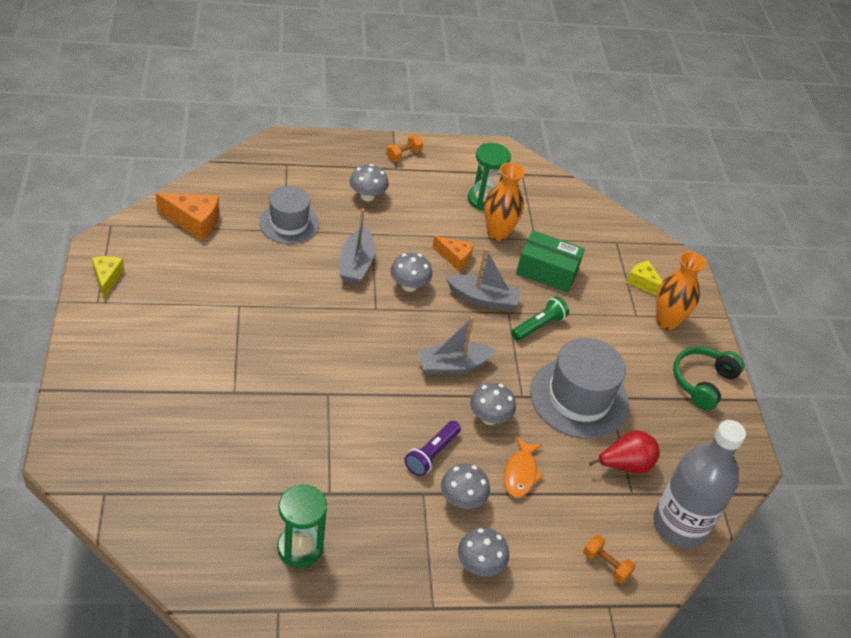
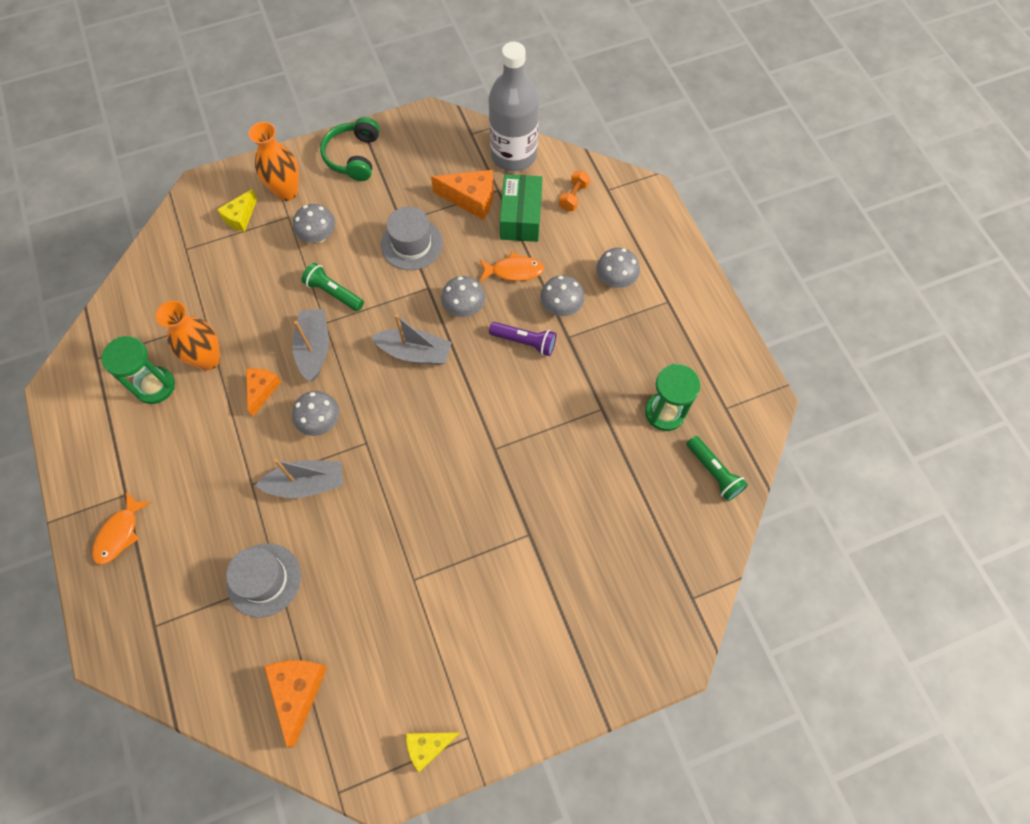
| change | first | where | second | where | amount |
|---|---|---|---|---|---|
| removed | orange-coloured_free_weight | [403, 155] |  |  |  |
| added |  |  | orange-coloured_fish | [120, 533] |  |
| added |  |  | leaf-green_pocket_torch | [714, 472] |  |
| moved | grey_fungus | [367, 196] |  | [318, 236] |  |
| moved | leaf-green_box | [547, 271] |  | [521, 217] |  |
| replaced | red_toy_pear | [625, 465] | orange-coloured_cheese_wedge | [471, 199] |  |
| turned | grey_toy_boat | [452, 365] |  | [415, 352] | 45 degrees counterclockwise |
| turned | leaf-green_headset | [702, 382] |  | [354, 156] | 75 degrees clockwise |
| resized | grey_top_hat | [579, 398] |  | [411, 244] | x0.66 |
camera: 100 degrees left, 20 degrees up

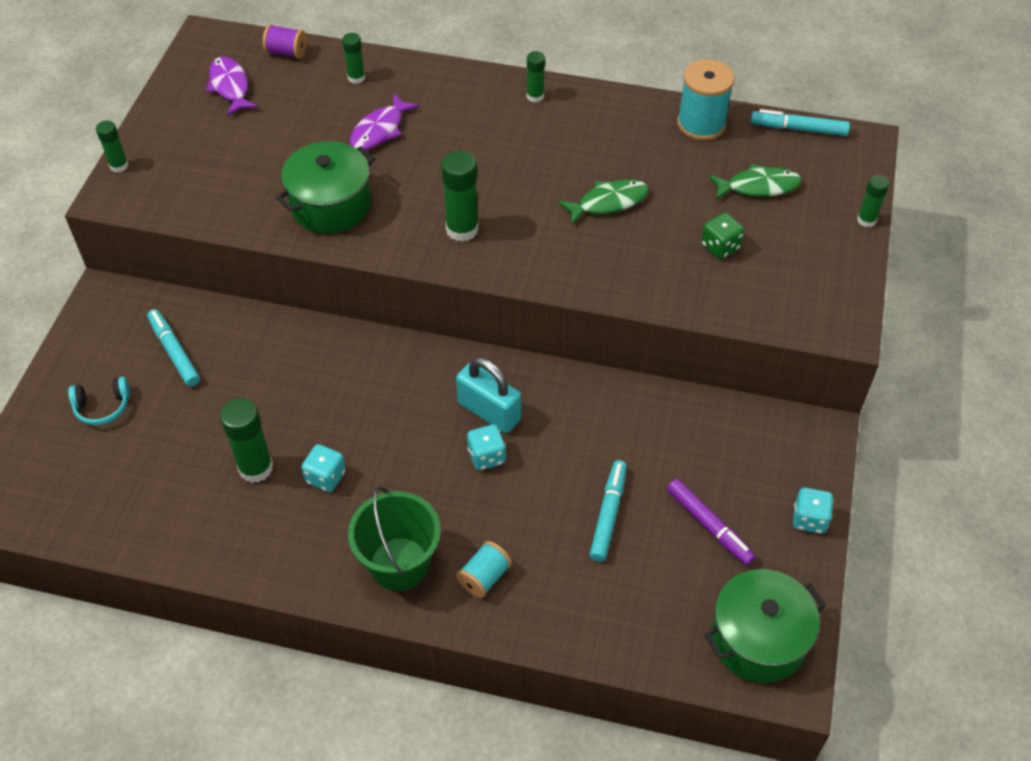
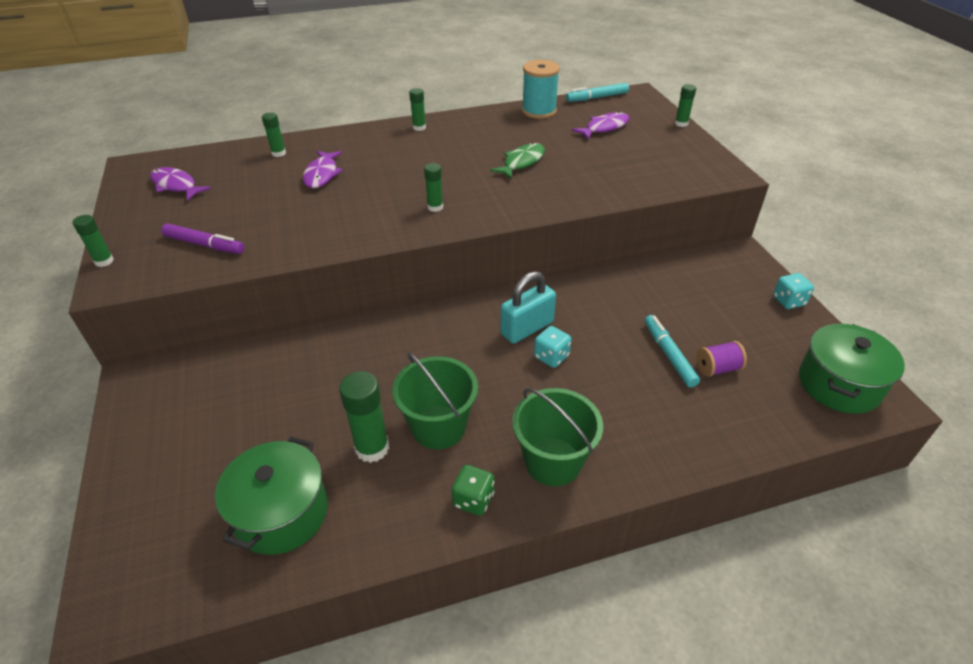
| change | first | where | second | where | amount |
|---|---|---|---|---|---|
| removed | turquoise_headset | [102, 407] |  |  |  |
| removed | turquoise_marker_pen | [174, 352] |  |  |  |
| removed | turquoise_bobbin | [484, 577] |  |  |  |
| moved | purple_bobbin | [286, 52] |  | [717, 368] |  |
| moved | leaf-green_stockpot | [330, 205] |  | [281, 513] |  |
| moved | purple_marker_pen | [709, 526] |  | [204, 245] |  |
| moved | leaf-green_die | [720, 247] |  | [473, 500] |  |
| replaced | turquoise_die | [325, 477] | leaf-green_pail | [438, 427] |  |
| recoloured | leaf-green_fish | [758, 186] | purple_fish | [604, 128] |  |
| turned | turquoise_padlock | [489, 411] |  | [527, 328] | 45 degrees counterclockwise |
| resized | leaf-green_glue | [462, 229] |  | [435, 207] | x0.59 |
camera: 30 degrees left, 10 degrees down

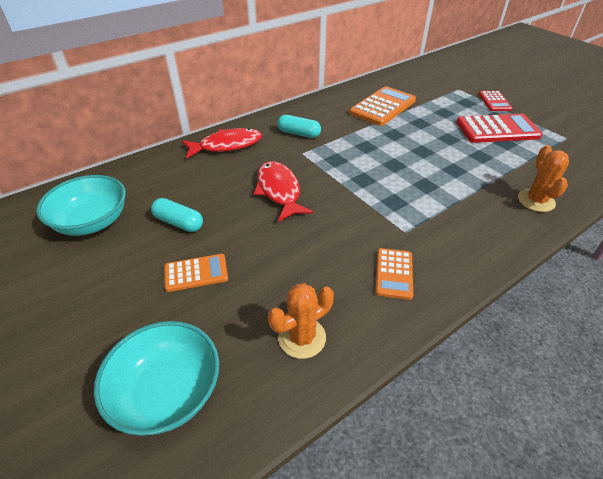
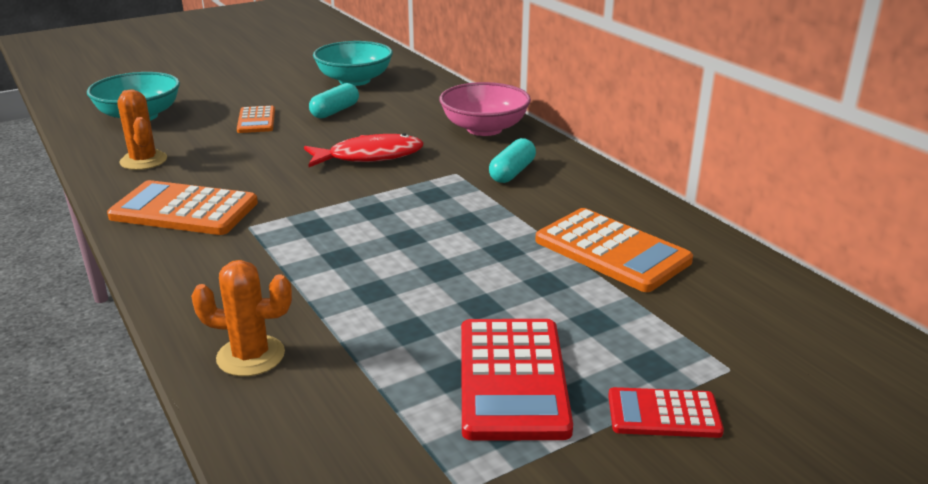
| change | first | where | second | where | amount |
|---|---|---|---|---|---|
| replaced | red_fish | [227, 145] | rose-pink_serving_bowl | [484, 129] |  |
| resized | orange-coloured_calculator | [394, 273] |  | [184, 210] | x1.75 |
camera: 95 degrees right, 15 degrees down

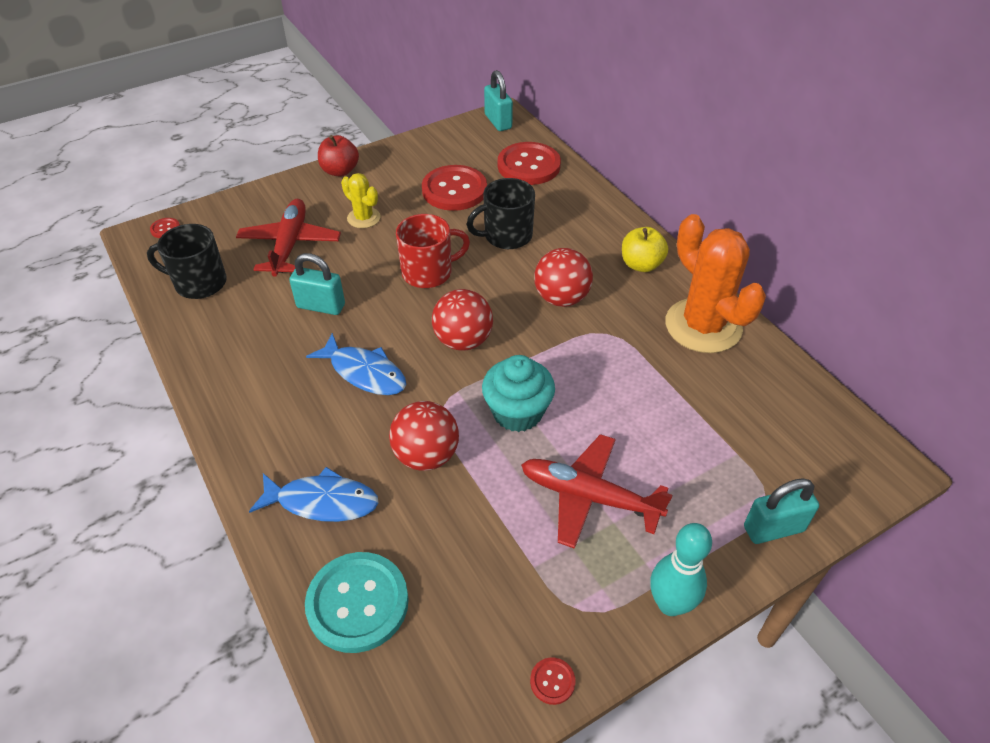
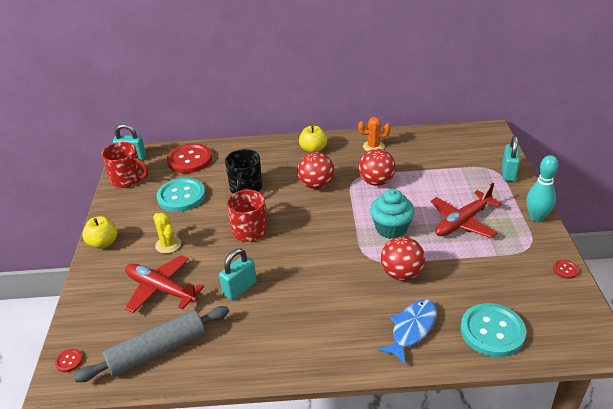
| change | first | where | second | where | amount |
|---|---|---|---|---|---|
| removed | royal_blue_fish | [364, 372] |  |  |  |
| added |  |  | red_coffee_mug | [127, 179] |  |
| moved | red_play_ball | [463, 341] |  | [376, 182] |  |
| replaced | black_coffee_mug | [199, 283] | grey_dough_roller | [157, 351] |  |
| recoloured | red_toy_apple | [340, 171] | bright_yellow_toy_apple | [103, 243] |  |
| recoloured | red_shirt_button | [454, 190] | turquoise_shirt_button | [181, 196] |  |
| turned | bright_yellow_saguaro_cactus | [364, 218] |  | [168, 245] | 75 degrees clockwise |
| resized | orange-coloured_saguaro_cactus | [703, 326] |  | [373, 146] | x0.50 |
camera: 60 degrees left, 10 degrees down

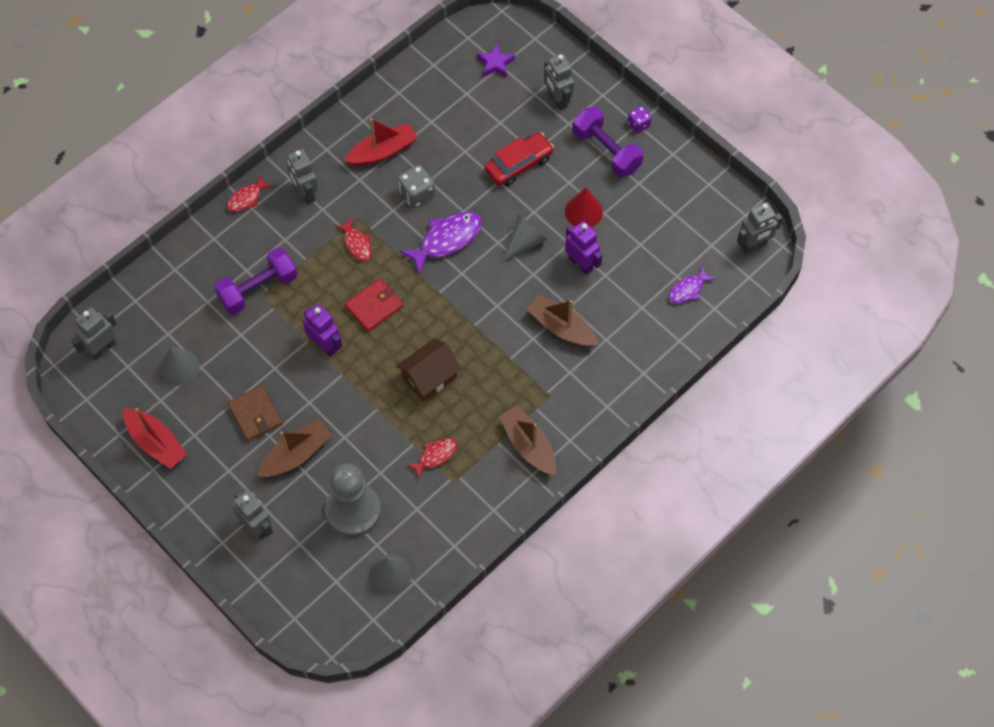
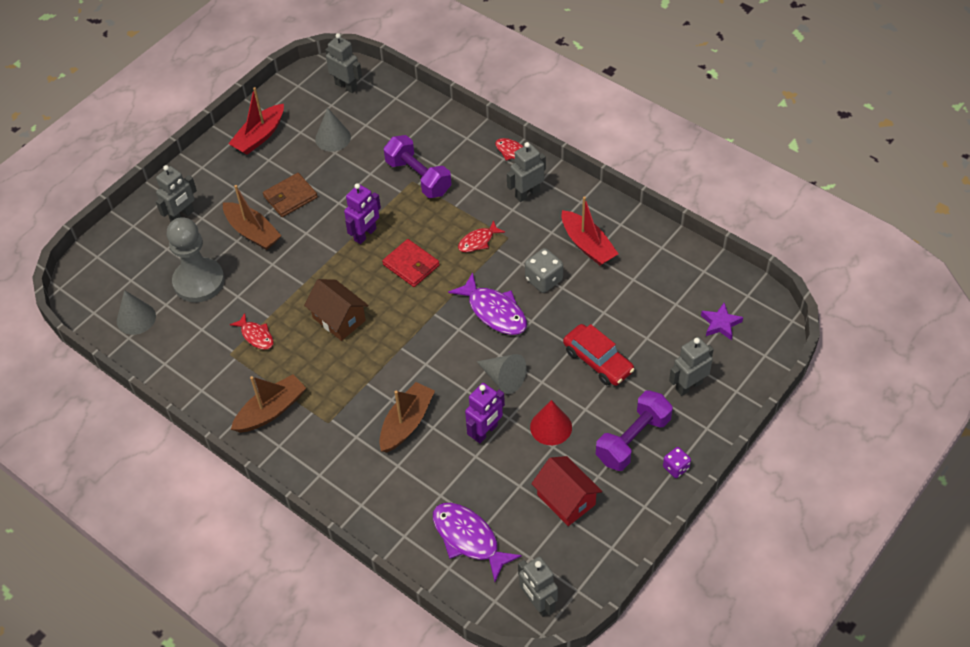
| change | first | where | second | where | amount |
|---|---|---|---|---|---|
| added |  |  | red_toy_house | [566, 499] |  |
| resized | purple_fish | [688, 290] |  | [468, 538] | x1.71 |
camera: 85 degrees right, 10 degrees down

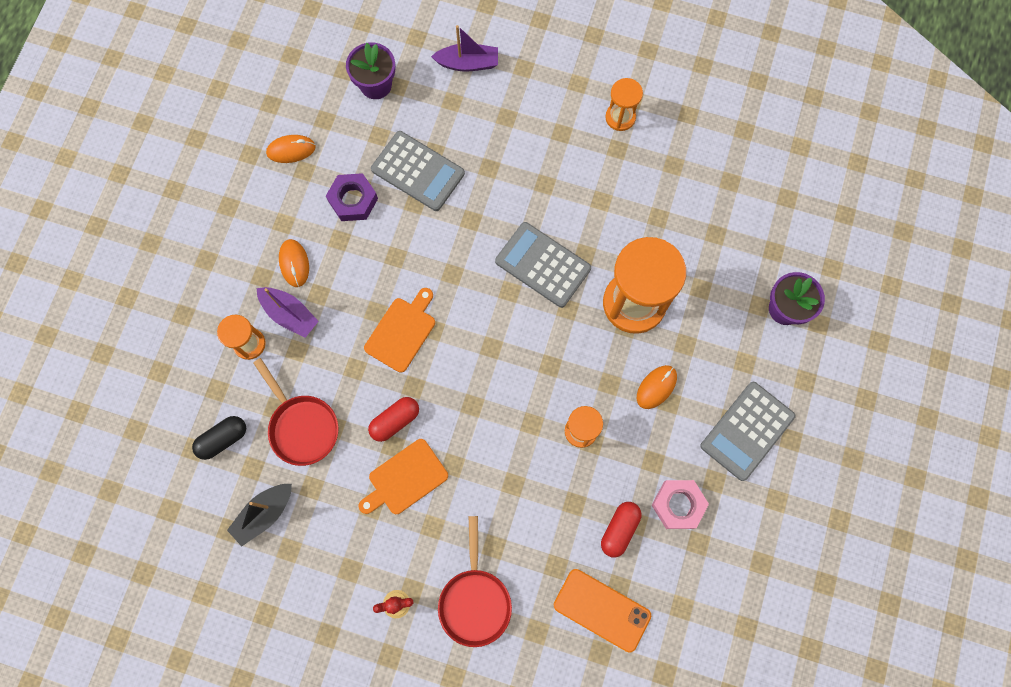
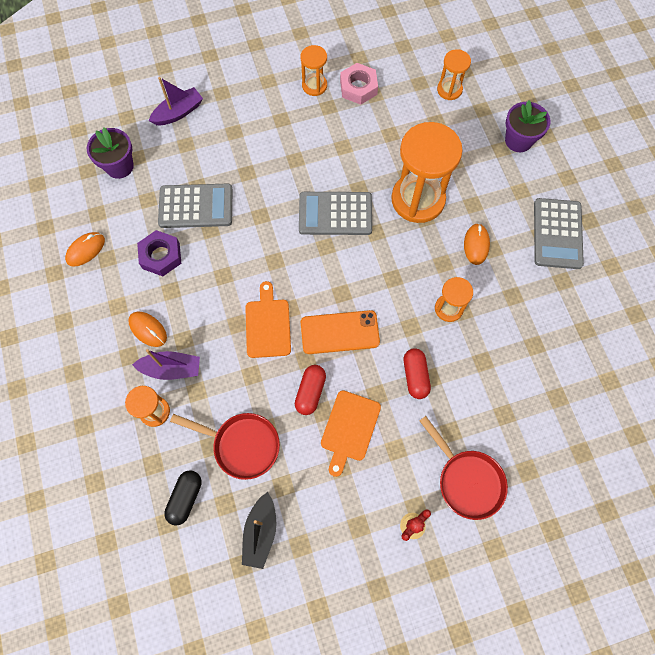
| change | first | where | second | where | amount |
|---|---|---|---|---|---|
| added |  |  | orange-coloured_hourglass | [449, 90] |  |
| moved | orange-coloured_mobile_phone | [602, 610] |  | [339, 332] |  |
| moved | red_pill | [619, 529] |  | [415, 376] |  |
| moved | rose-pink_hex_nut | [678, 505] |  | [358, 87] |  |
camera: 35 degrees left, 5 degrees down

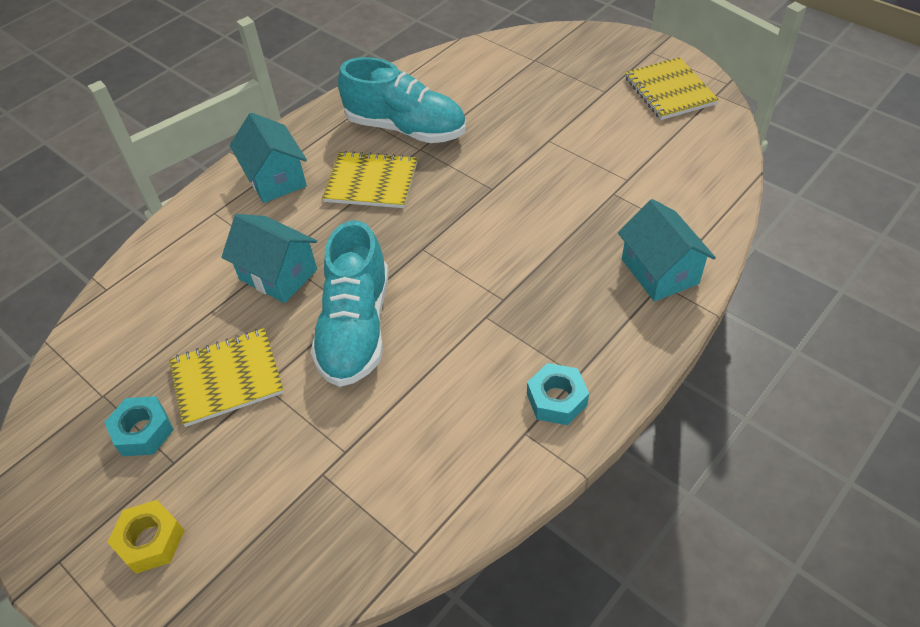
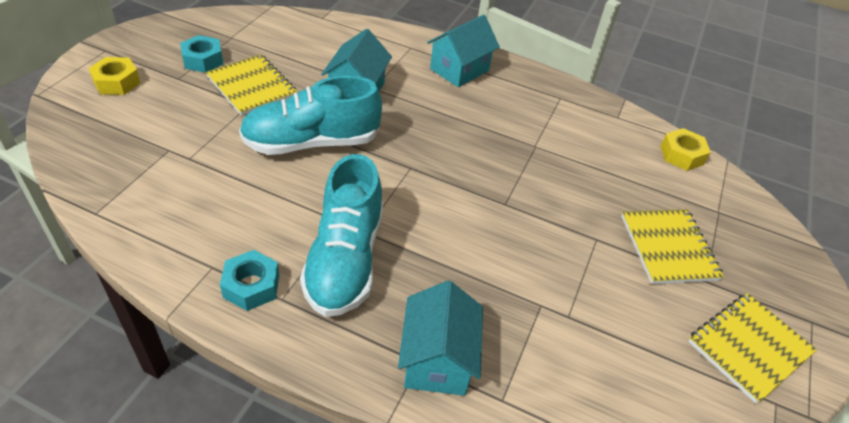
| change | first | where | second | where | amount |
|---|---|---|---|---|---|
| added |  |  | bright_yellow_hex_nut | [681, 155] |  |
| moved | bright_yellow_notepad | [371, 182] |  | [668, 248] |  |
| moved | turquoise_shoe | [406, 128] |  | [345, 259] |  |
| turned | turquoise_toy_house | [659, 271] |  | [437, 359] | 45 degrees counterclockwise |
camera: 65 degrees right, 5 degrees down

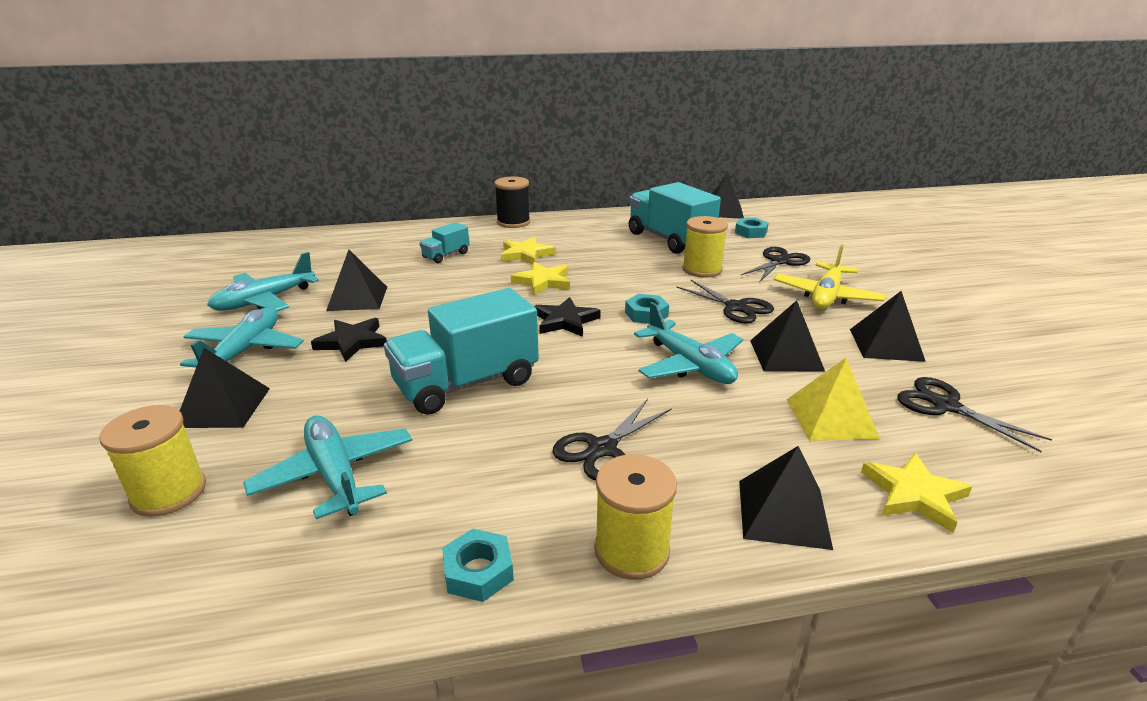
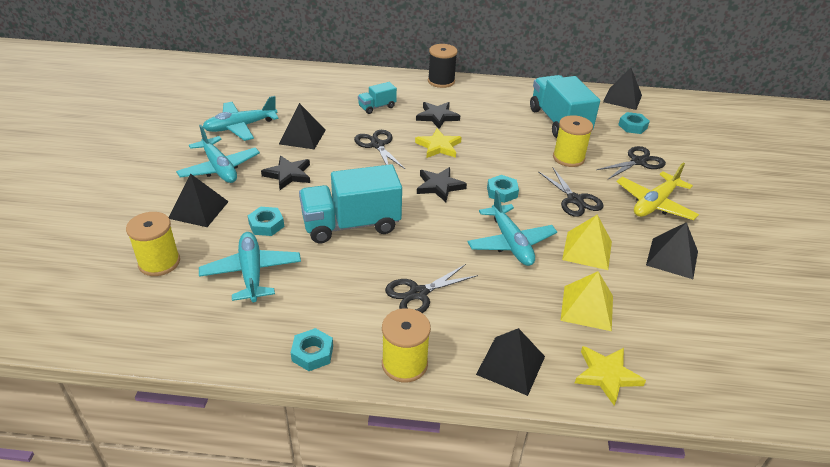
| change | first | where | second | where | amount |
|---|---|---|---|---|---|
| added |  |  | turquoise_hex_nut | [266, 225] |  |
| moved | black_pair_of_scissors | [945, 406] |  | [377, 145] |  |
| recoloured | bright_yellow_star_shape | [525, 254] | black_star_shape | [437, 116] |  |
| recoloured | black_pyramid | [786, 355] | bright_yellow_pyramid | [587, 250] |  |
| turned | turquoise_plane | [245, 351] |  | [219, 168] | 120 degrees clockwise |
camera: 15 degrees right, 10 degrees up

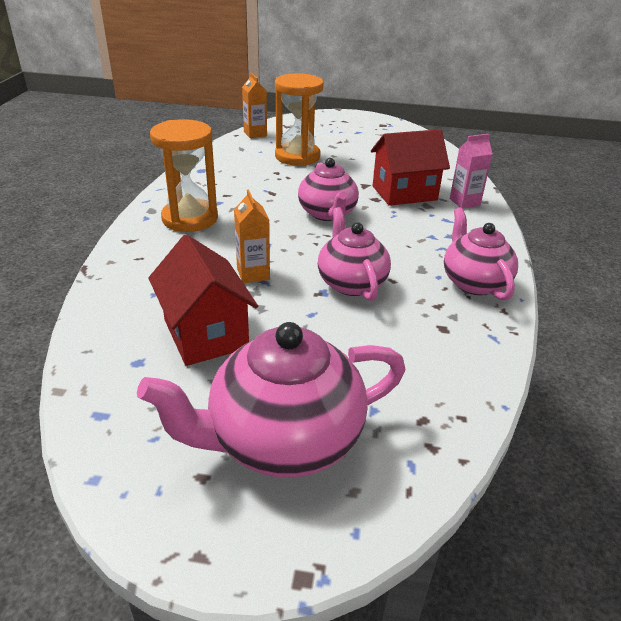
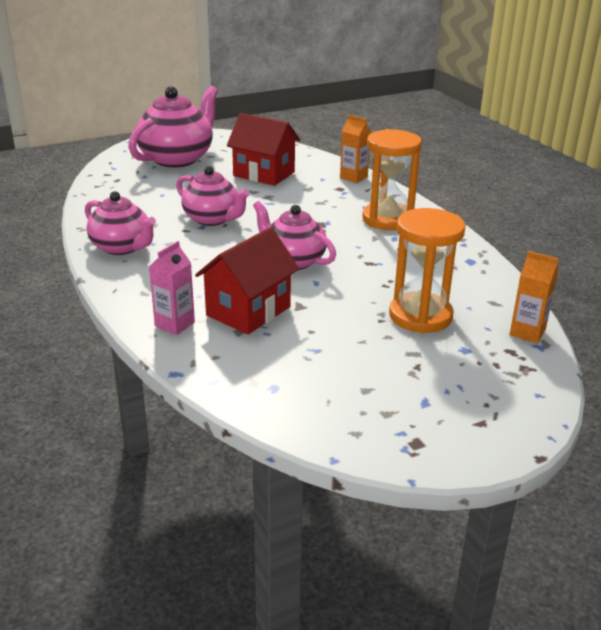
| change | first | where | second | where | amount |
|---|---|---|---|---|---|
| moved | orange-coloured_carton | [253, 274] |  | [353, 177] |  |
camera: 145 degrees right, 5 degrees down

